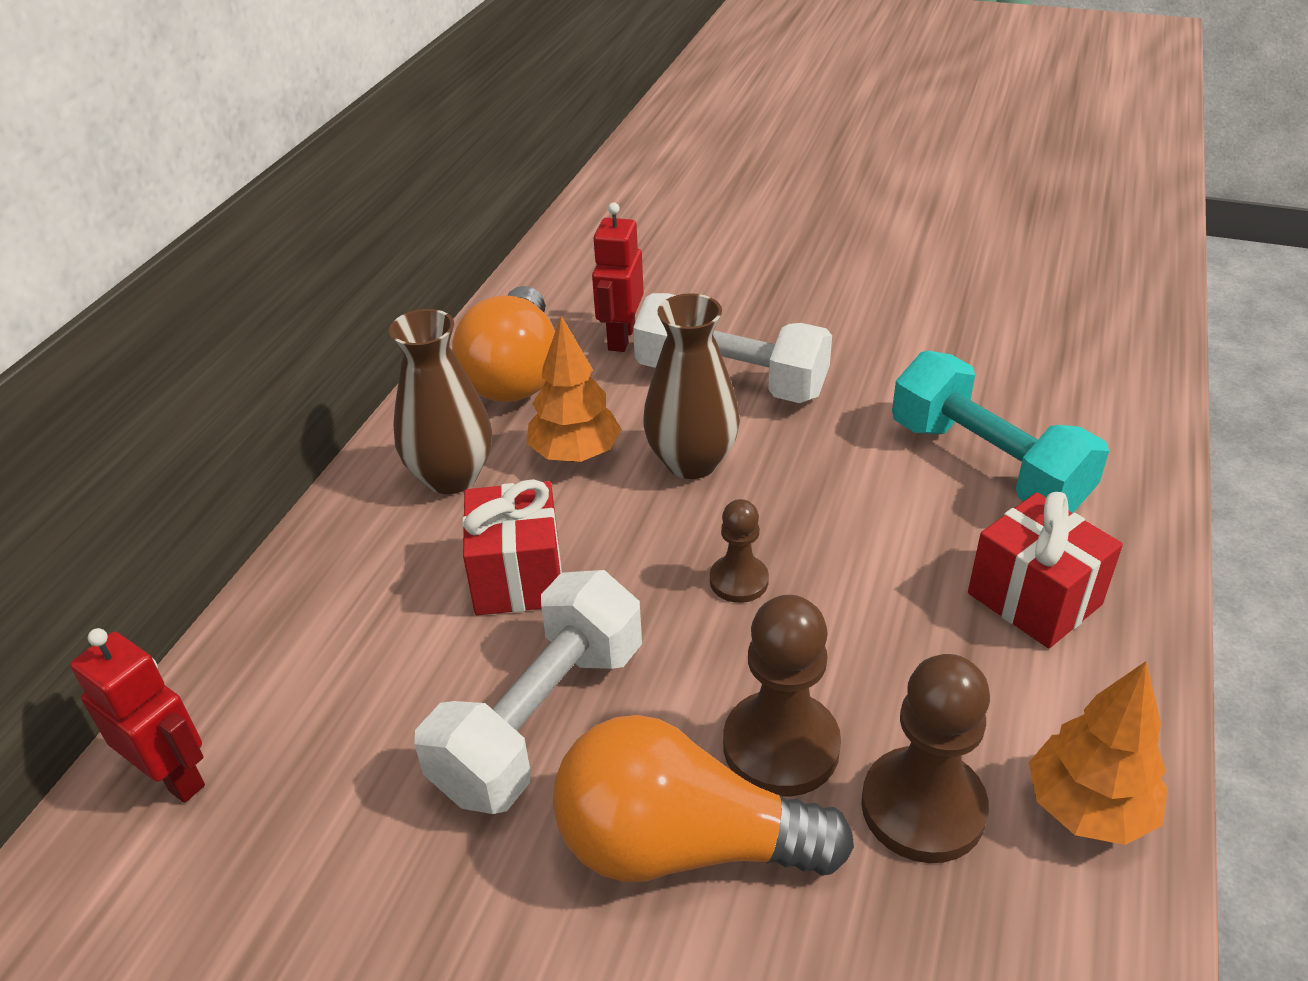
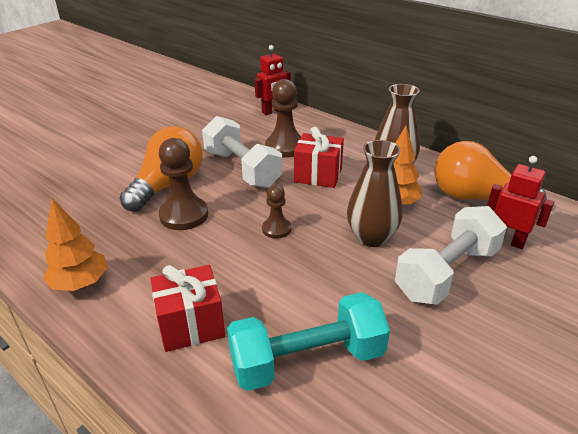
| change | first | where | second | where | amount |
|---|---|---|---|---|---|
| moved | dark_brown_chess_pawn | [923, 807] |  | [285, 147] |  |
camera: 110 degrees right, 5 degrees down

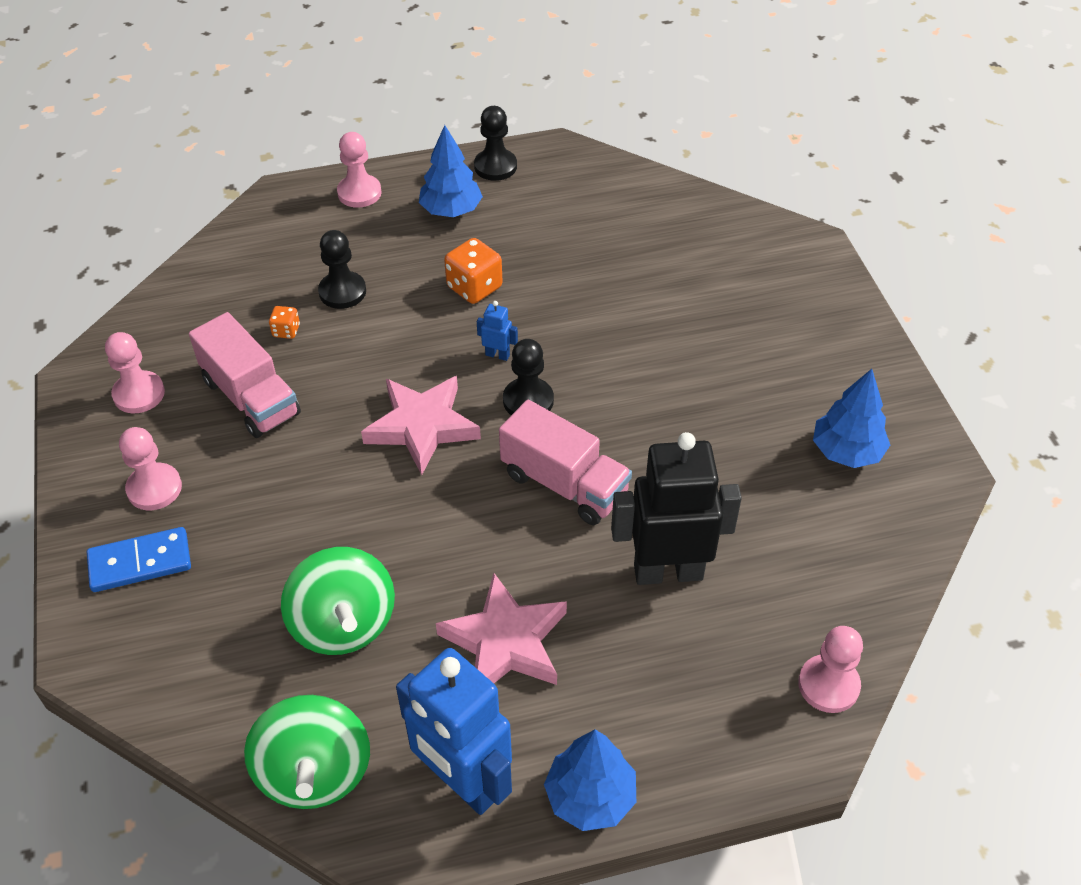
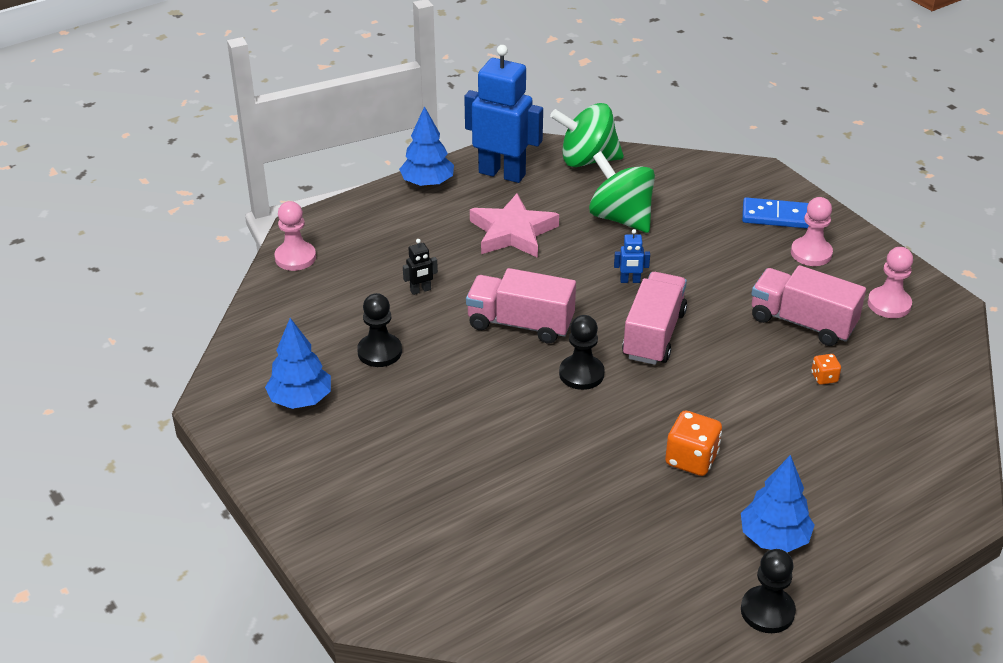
| change | first | where | second | where | amount |
|---|---|---|---|---|---|
| removed | rose-pink_chess_pawn | [359, 193] |  |  |  |
| moved | black_chess_pawn | [342, 292] |  | [379, 352] |  |
| moved | royal_blue_robot_figure | [497, 355] |  | [630, 281] |  |
| replaced | rose-pink_star_shape | [422, 427] | rose-pink_truck | [653, 335] |  |
| turned | royal_blue_domino_tile | [140, 562] |  | [776, 216] | 45 degrees clockwise |
| turned | leaf-green_toy_top | [315, 772] |  | [587, 160] | 60 degrees counterclockwise |
| resized | black_robot_figure | [668, 571] |  | [420, 290] | x0.40 |
camera: 160 degrees right, 10 degrees down

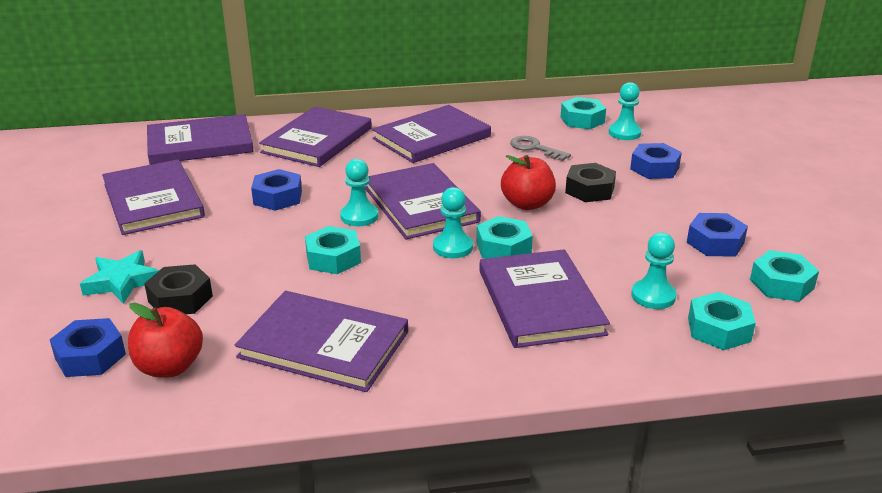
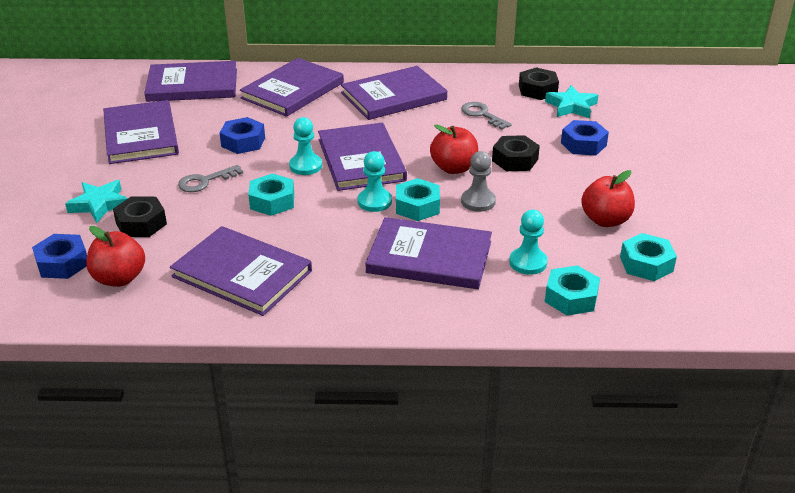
| change | first | where | second | where | amount |
|---|---|---|---|---|---|
| added |  |  | grey_latchkey | [205, 181] |  |
| added |  |  | grey_chess_pawn | [478, 201] |  |
| replaced | turquoise_chess_pawn | [624, 133] | turquoise_star_shape | [571, 106] |  |
| replaced | royal_blue_hex_nut | [715, 242] | red_toy_apple | [605, 220] |  |
| recoloured | turquoise_hex_nut | [582, 120] | black_hex_nut | [537, 90] |  |
| turned | purple_hardback | [540, 302] |  | [429, 257] | 75 degrees counterclockwise |
camera: 10 degrees right, 5 degrees up

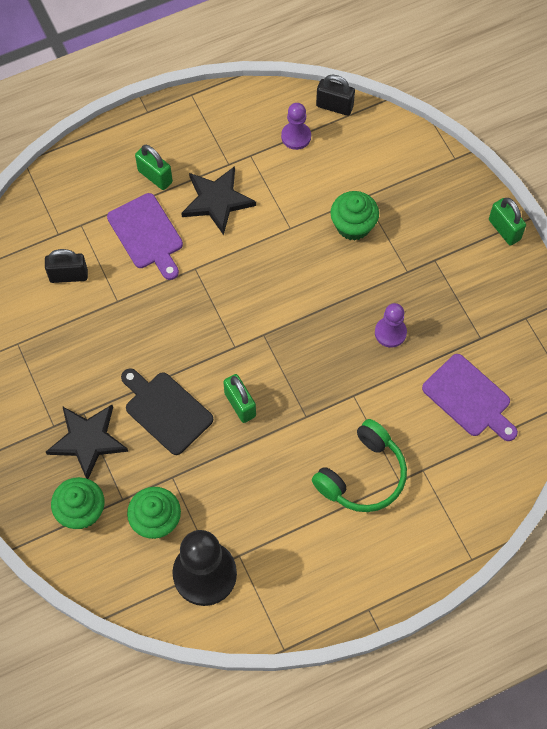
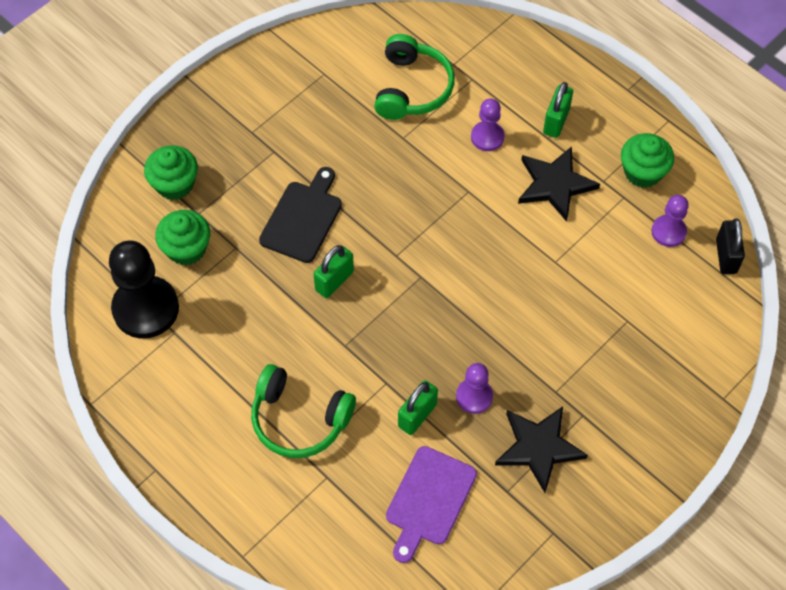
| change | first | where | second | where | amount |
|---|---|---|---|---|---|
| moved | black_star_shape | [87, 440] |  | [539, 447] |  |
| moved | leaf-green_fairy_cake | [353, 225] |  | [642, 172] |  |
| moved | leaf-green_padlock | [504, 230] |  | [417, 415] |  |
| replaced | black_padlock | [68, 275] | leaf-green_headset | [412, 88] |  |
| replaced | purple_bread_board | [147, 234] | purple_chess_pawn | [487, 137] |  |
camera: 70 degrees right, 5 degrees down

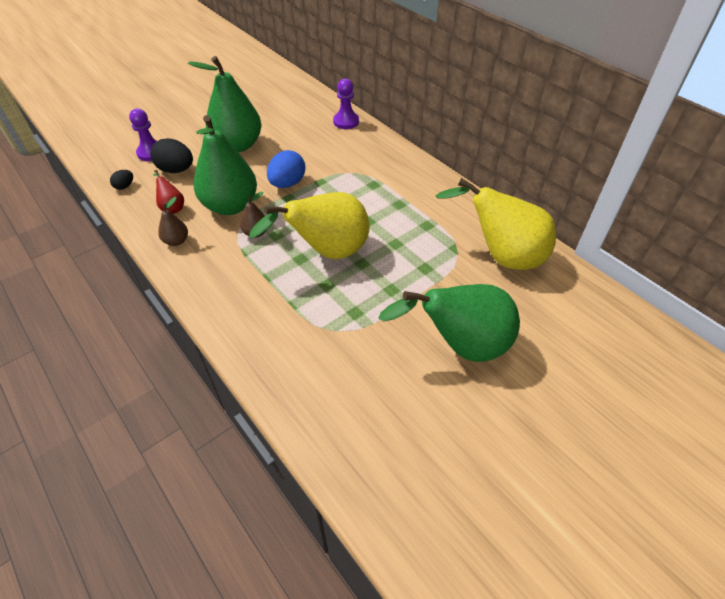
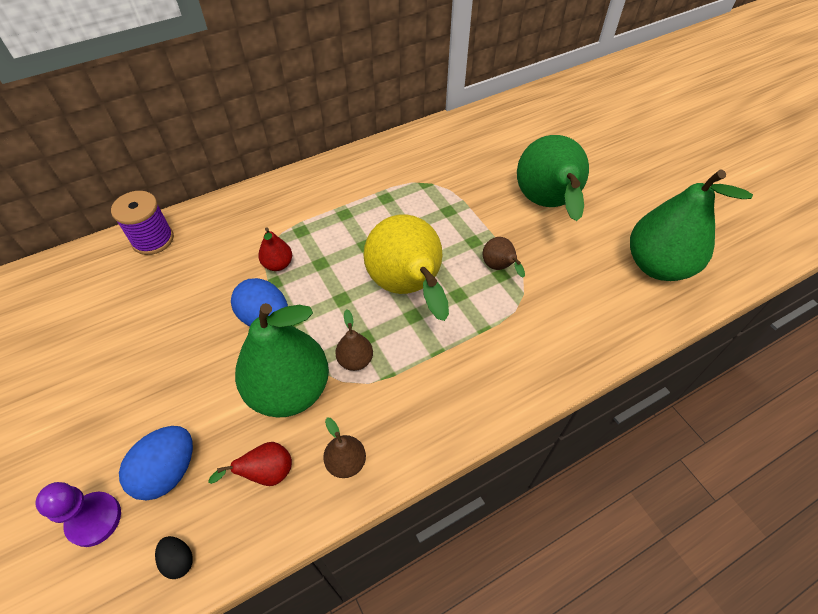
| change | first | where | second | where | amount |
|---|---|---|---|---|---|
| removed | bright_yellow_toy_pear | [501, 256] |  |  |  |
| added |  |  | red_toy_pear | [278, 264] |  |
| added |  |  | dark_brown_toy_pear | [499, 267] |  |
| moved | leaf-green_toy_pear | [238, 145] |  | [658, 265] |  |
| replaced | purple_chess_pawn | [346, 121] | purple_bobbin | [153, 239] |  |
| recoloured | black_egg_shape | [176, 170] | royal_blue_egg_shape | [168, 471] |  |
camera: 80 degrees left, 5 degrees up

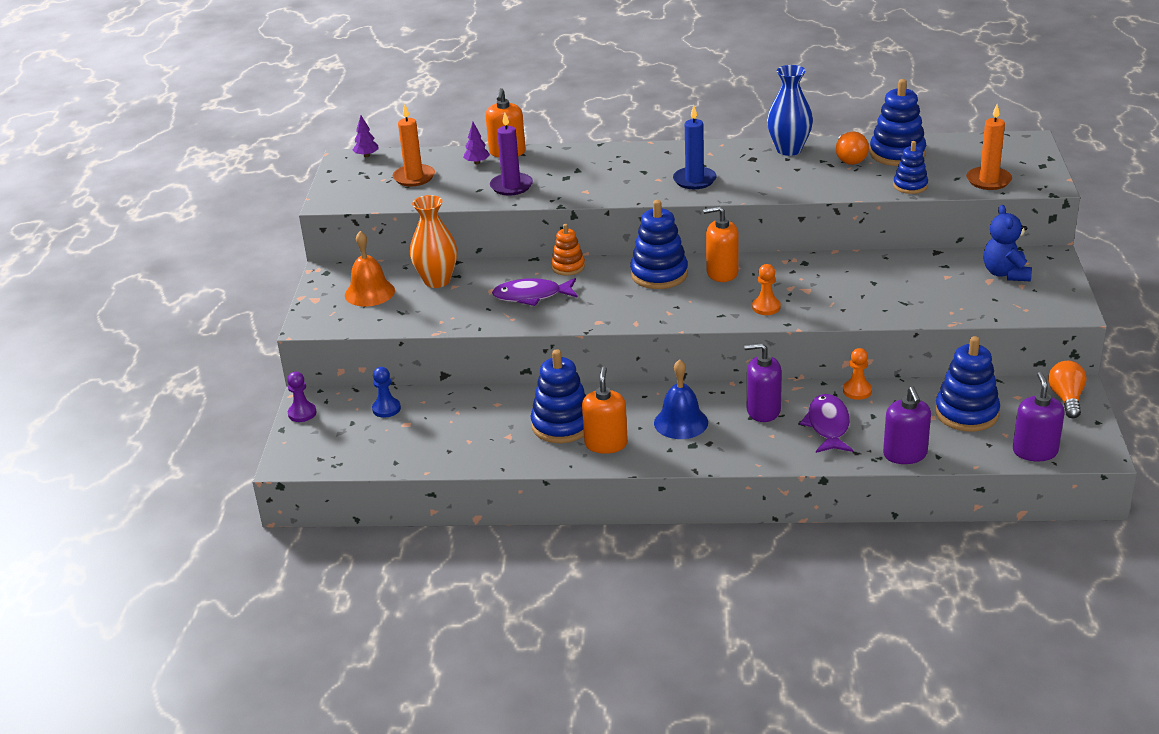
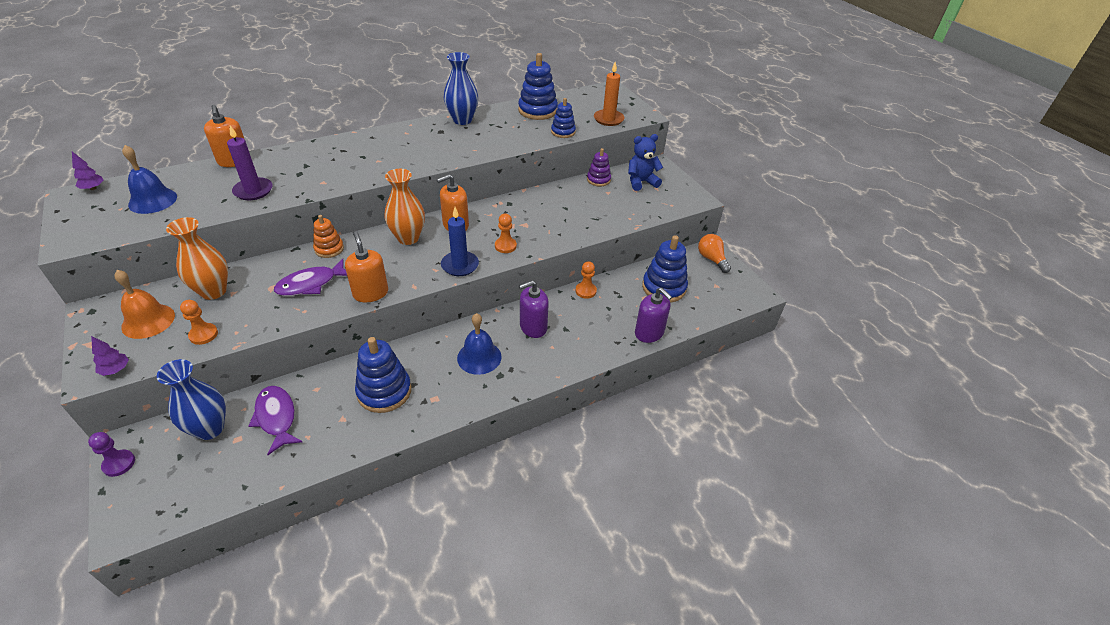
| change | first | where | second | where | amount |
|---|---|---|---|---|---|
| removed | orange-coloured_bulb | [849, 159] |  |  |  |
| removed | purple_pump_bottle | [1035, 451] |  |  |  |
| added |  |  | orange-coloured_chess_pawn | [203, 334] |  |
| added |  |  | purple_ring_stacker | [598, 180] |  |
| moved | purple_fir_tree | [477, 162] |  | [116, 370] |  |
| moved | orange-coloured_pump_bottle | [606, 444] |  | [370, 293] |  |
| moved | royal_blue_wax_candle | [694, 180] |  | [460, 265] |  |
| moved | purple_fish | [828, 426] |  | [276, 418] |  |
| replaced | royal_blue_chess_pawn | [386, 409] | royal_blue_tall_vase | [210, 428] |  |
| replaced | orange-coloured_wax_candle | [414, 177] | royal_blue_school_bell | [152, 200] |  |
| replaced | royal_blue_ring_stacker | [659, 274] | orange-coloured_tall_vase | [408, 238] |  |
| turned | royal_blue_stuffed_bear | [1005, 273] |  | [641, 182] | 105 degrees clockwise |
camera: 35 degrees left, 10 degrees up

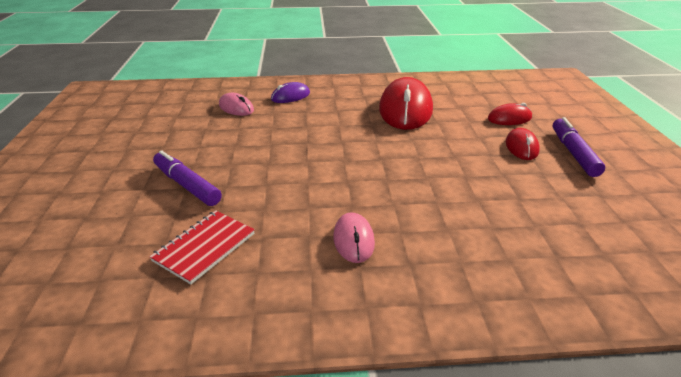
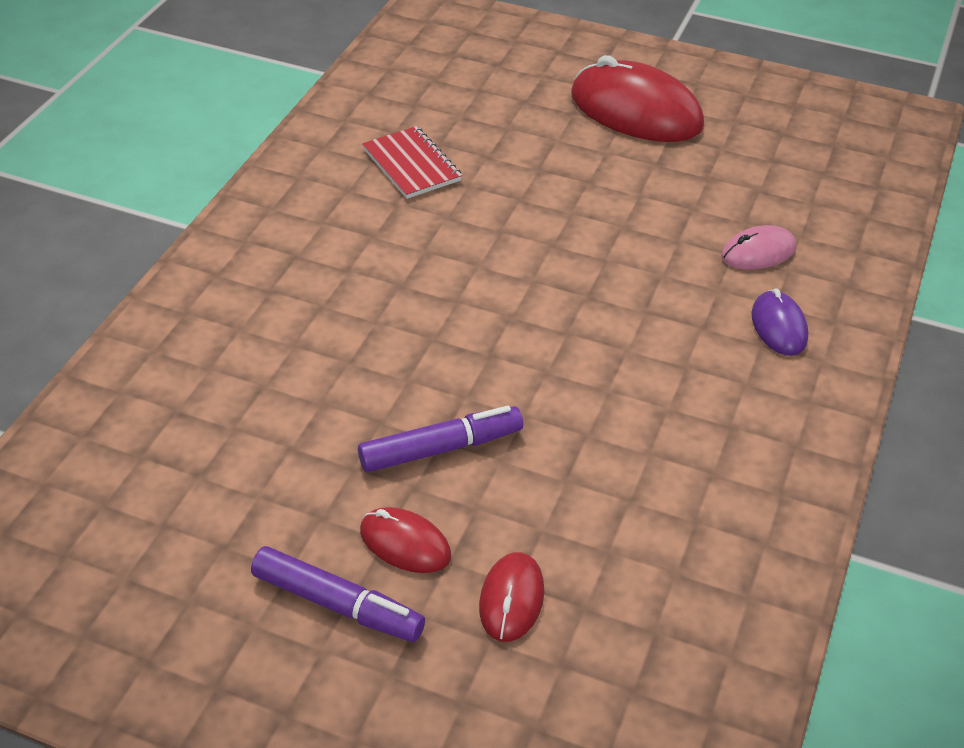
| change | first | where | second | where | amount |
|---|---|---|---|---|---|
| removed | rose-pink_computer_mouse | [353, 240] |  |  |  |
| moved | purple_marker_pen | [187, 185] |  | [441, 448] |  |
| moved | red_computer_mouse | [405, 109] |  | [636, 111] |  |
camera: 115 degrees right, 10 degrees up

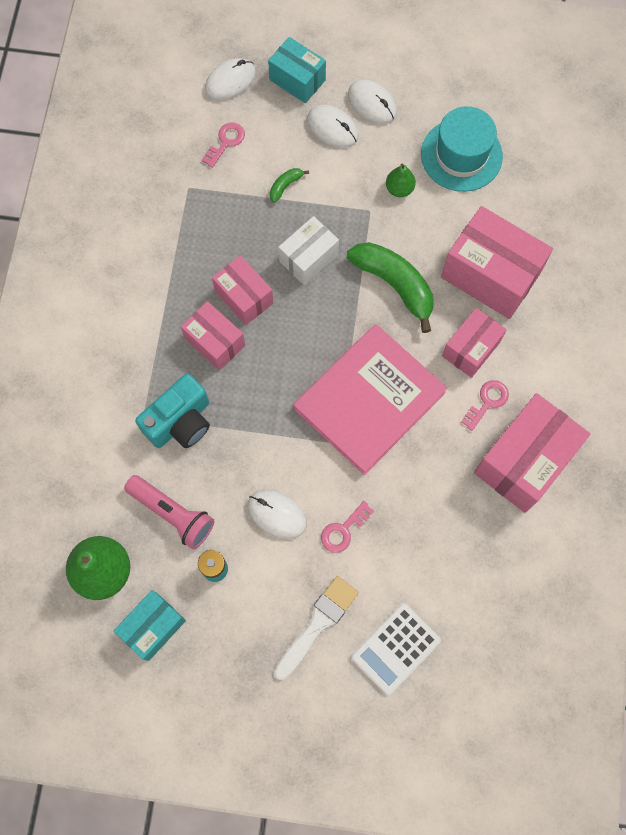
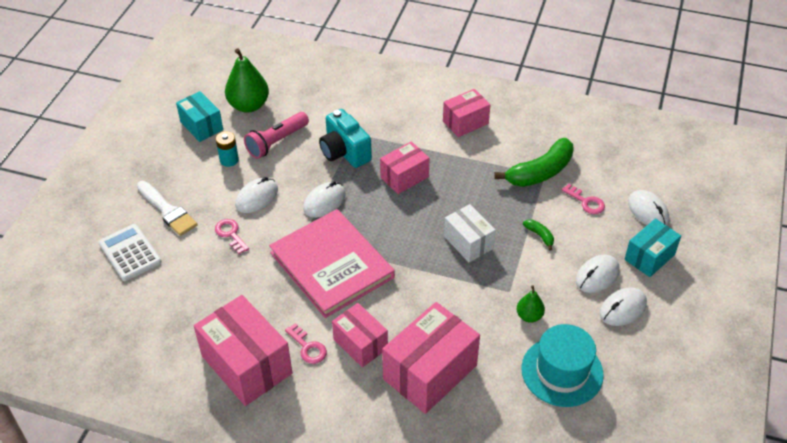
| change | first | where | second | where | amount |
|---|---|---|---|---|---|
| added |  |  | pure_white_computer_mouse | [324, 202] |  |
| moved | rose-pink_box | [244, 297] |  | [465, 122] |  |
| moved | leaf-green_toy_banana | [395, 285] |  | [540, 172] |  |
camera: 100 degrees right, 25 degrees down

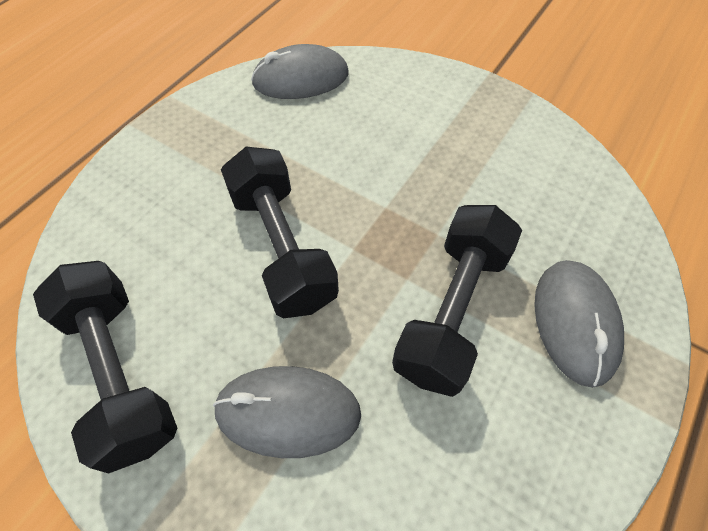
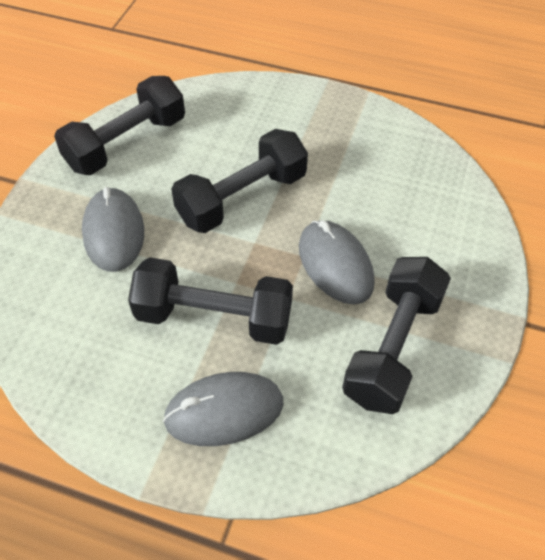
| change | first | where | second | where | amount |
|---|---|---|---|---|---|
| added |  |  | black_free_weight | [392, 347] |  |
| moved | grey_computer_mouse | [301, 79] |  | [335, 265] |  |
camera: 75 degrees right, 5 degrees down

